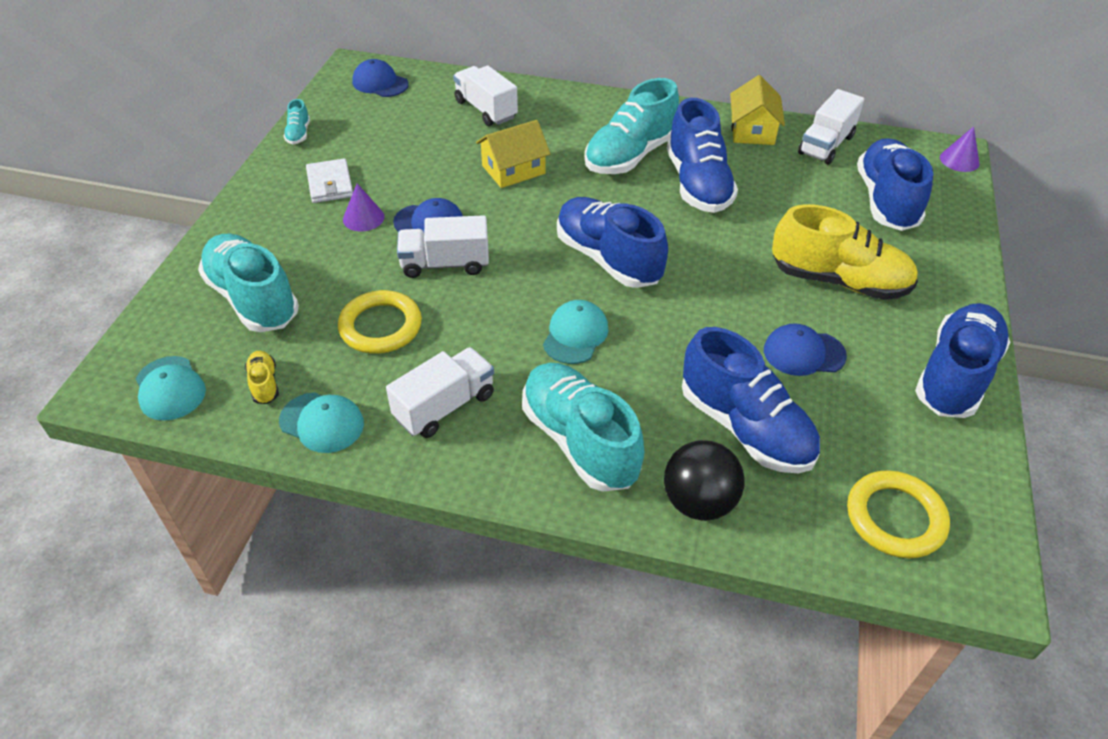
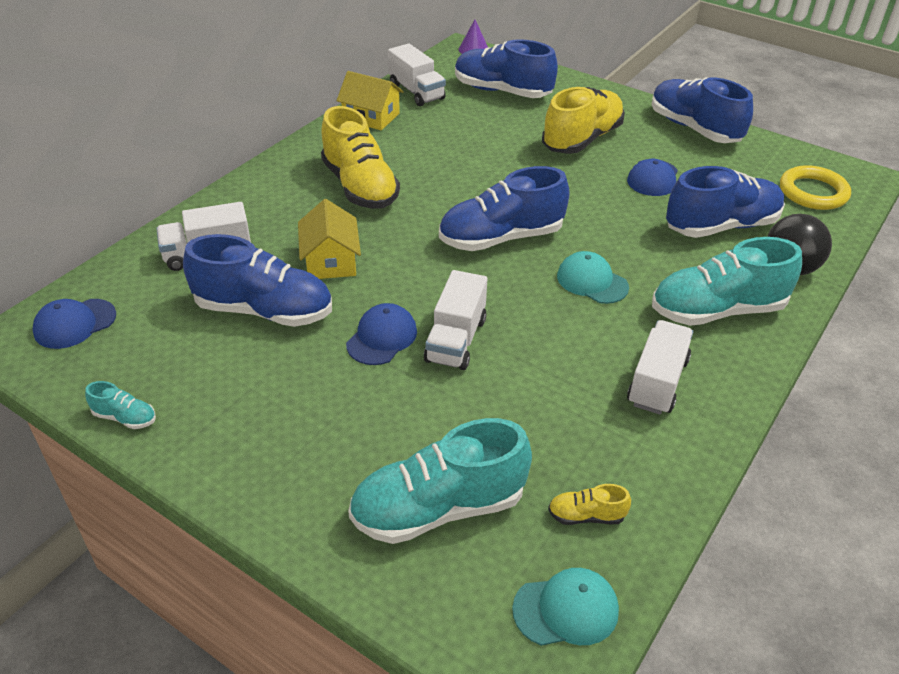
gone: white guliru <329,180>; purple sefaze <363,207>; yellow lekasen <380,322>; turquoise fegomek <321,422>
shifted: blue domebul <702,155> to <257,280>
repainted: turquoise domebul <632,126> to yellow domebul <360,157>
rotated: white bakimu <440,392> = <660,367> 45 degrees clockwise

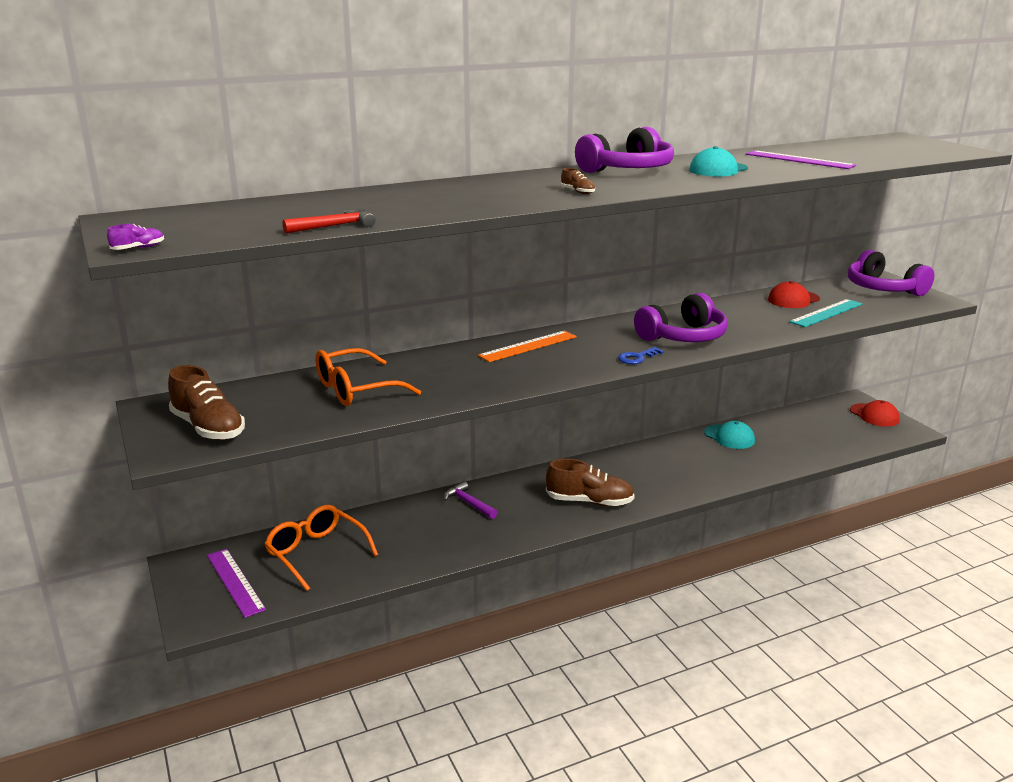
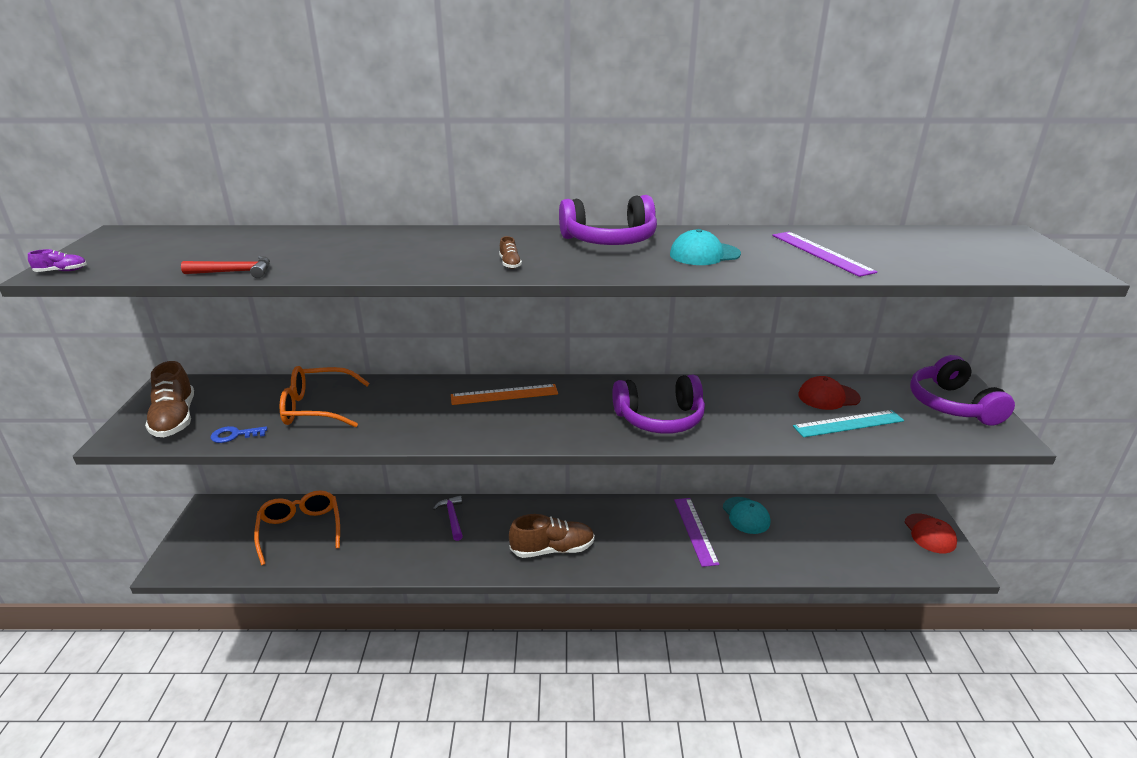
shifted: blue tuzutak <641,355> to <239,434>; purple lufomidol <236,583> to <697,532>
rotated: brown domebul <590,482> = <552,536> 45 degrees counterclockwise

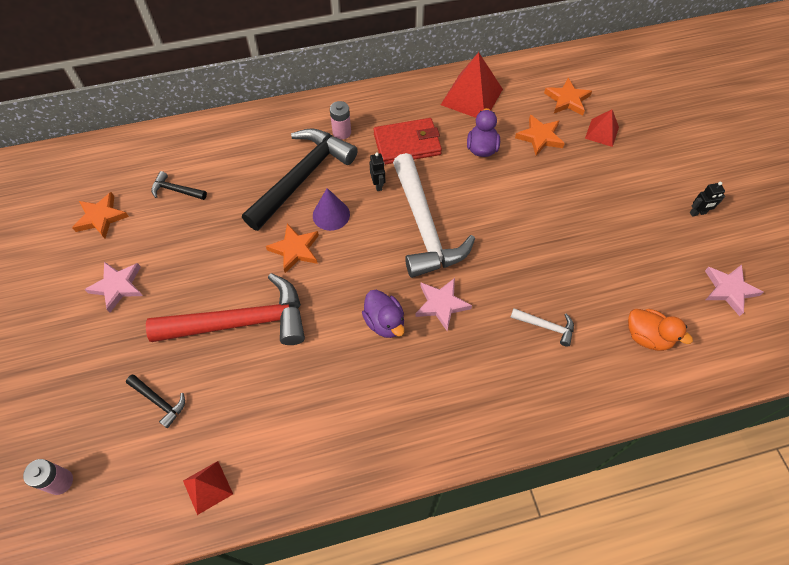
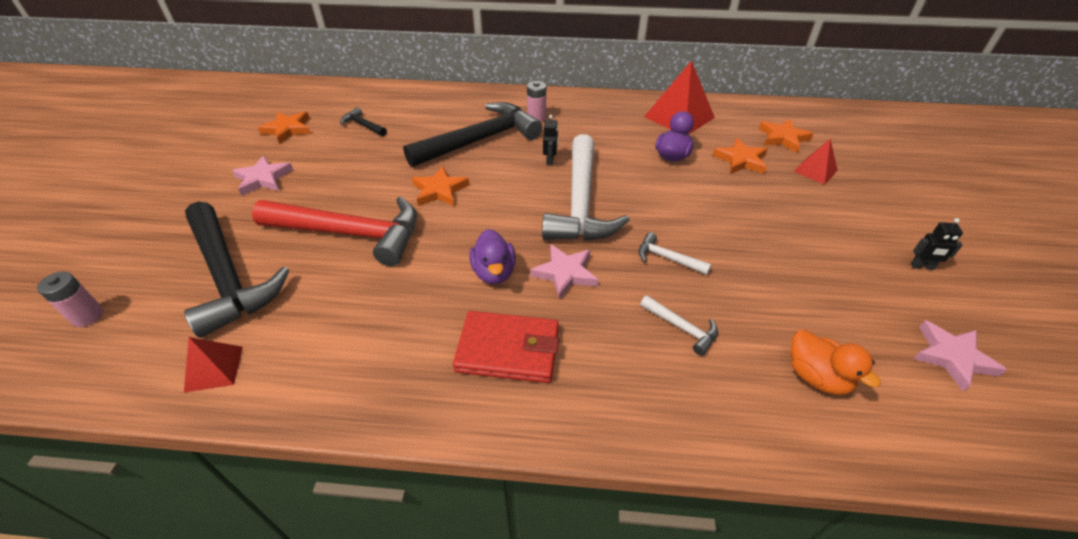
gone: purple sefaze <331,209>
new: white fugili <674,253>
shifted: red guliru <407,141> to <506,347>
scaled: black fugili <155,401> = <236,269> x2.37

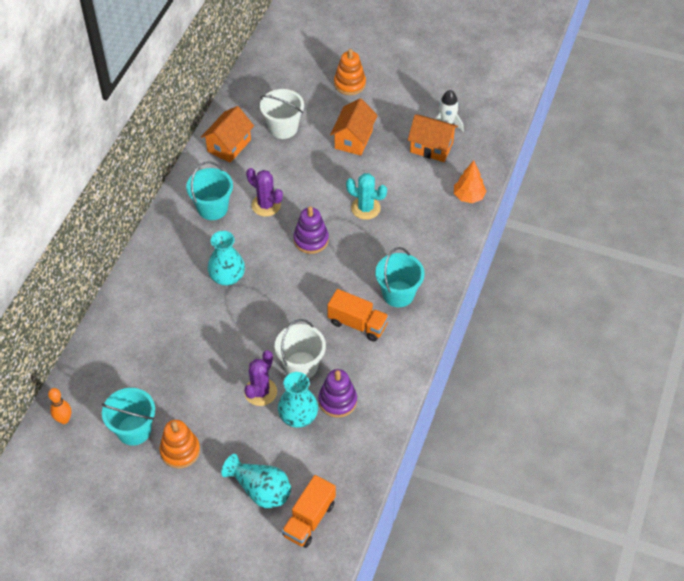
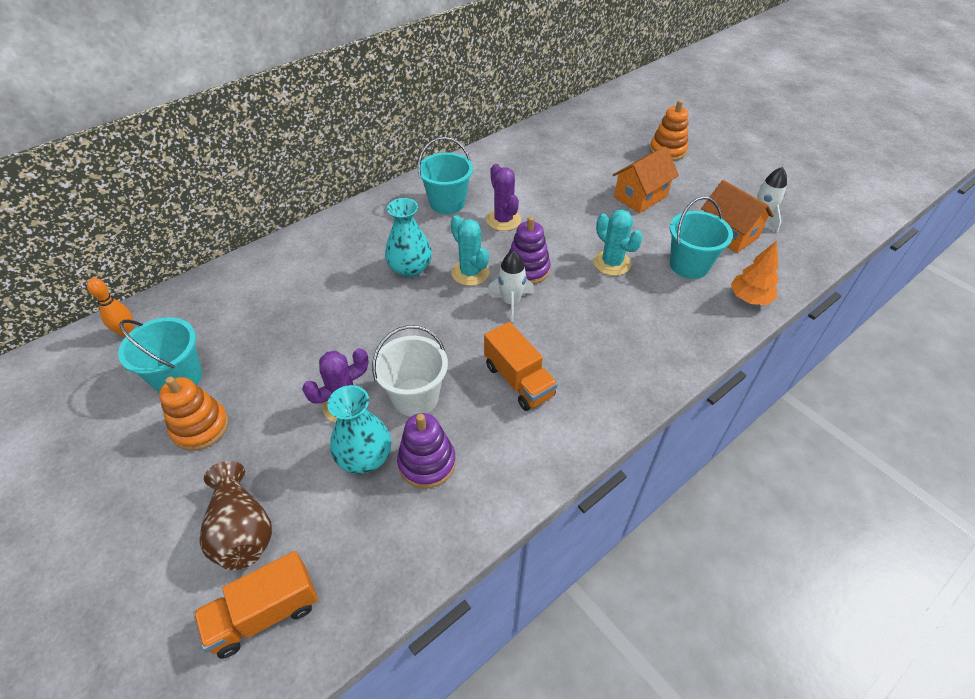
gone: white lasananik <282,114>; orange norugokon <227,134>
new: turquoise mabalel <470,250>; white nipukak <510,286>
shifted: turquoise lasananik <400,277> to <701,237>
repainted: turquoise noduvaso <256,481> to brown noduvaso <235,515>

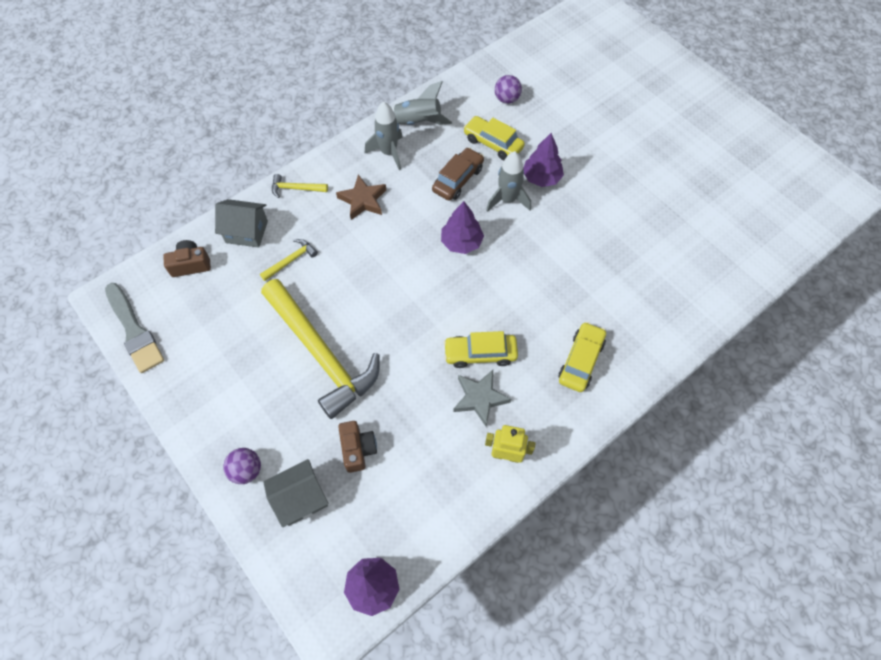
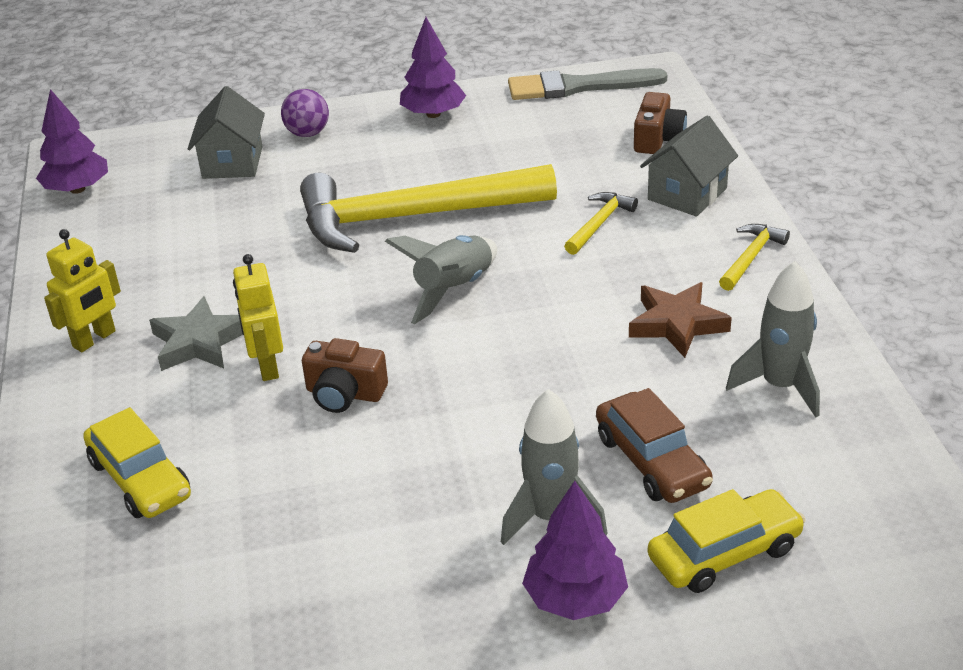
gone: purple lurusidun <508,89>
shifted: grey nipukak <421,103> to <441,279>; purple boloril <462,227> to <433,67>; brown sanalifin <357,447> to <345,375>
swapped: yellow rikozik <481,349> to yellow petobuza <258,317>
rotated: yellow fugili <289,260> = <601,223> 135 degrees counterclockwise

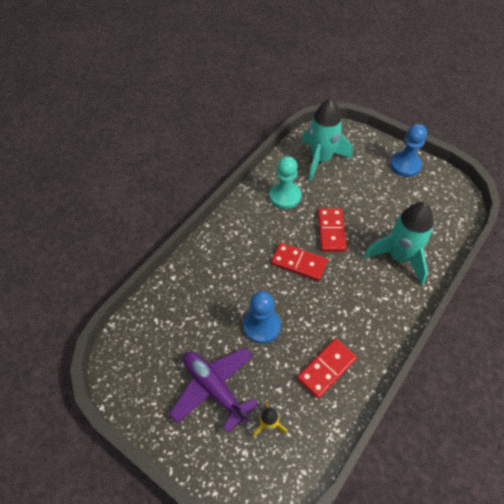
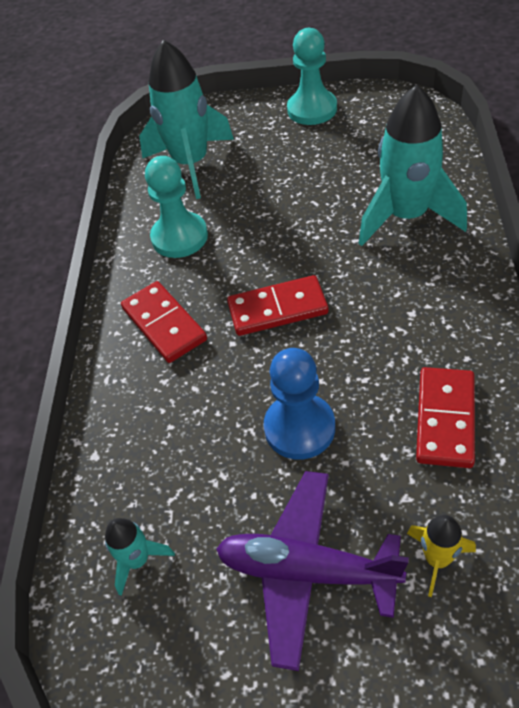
new: turquoise nipukak <140,557>
shifted: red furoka <332,230> to <164,322>
repainted: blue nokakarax <408,150> to turquoise nokakarax <312,76>

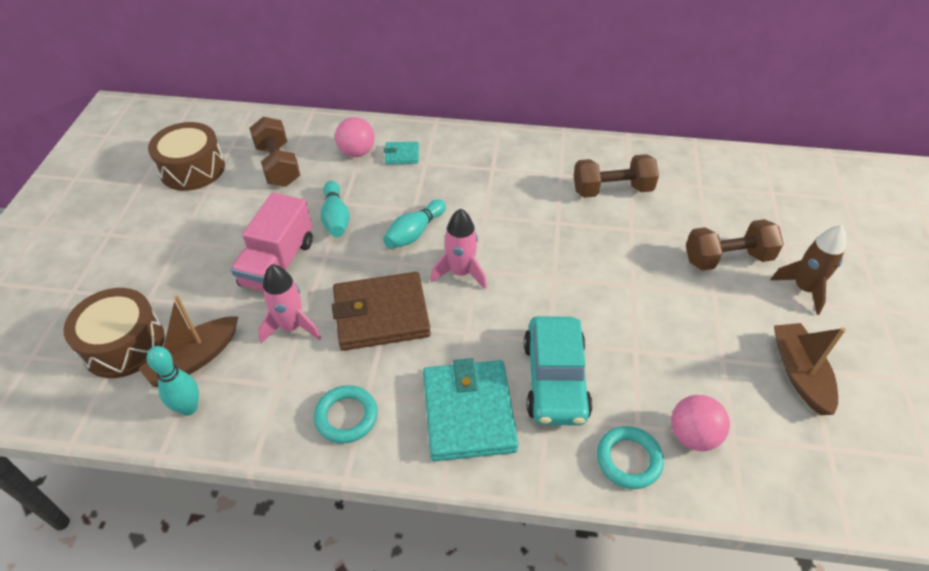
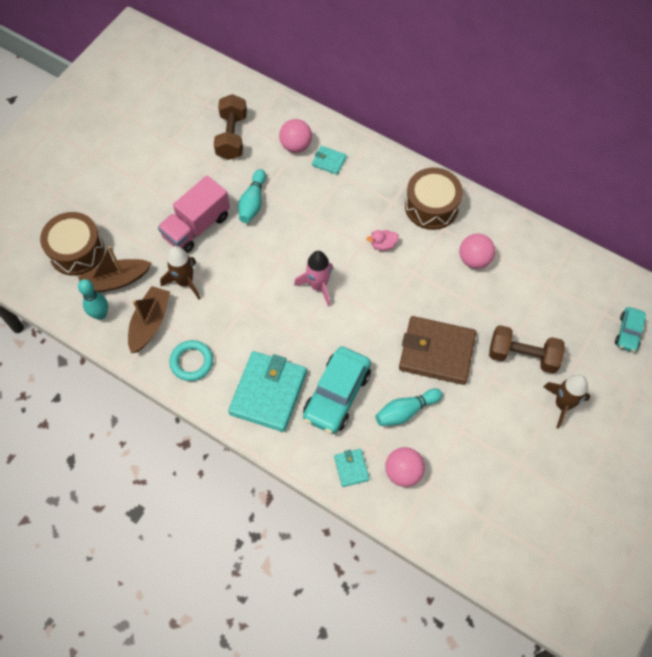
new: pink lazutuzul <383,240>; turquoise rikozik <630,329>
shifted: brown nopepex <186,156> to <434,199>; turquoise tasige <414,224> to <409,407>; brown guliru <381,311> to <437,350>; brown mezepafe <810,369> to <149,319>
swapped: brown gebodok <616,176> to pink lurusidun <477,251>; turquoise lekasen <630,457> to turquoise guliru <352,468>
repainted: pink nipukak <289,304> to brown nipukak <180,273>

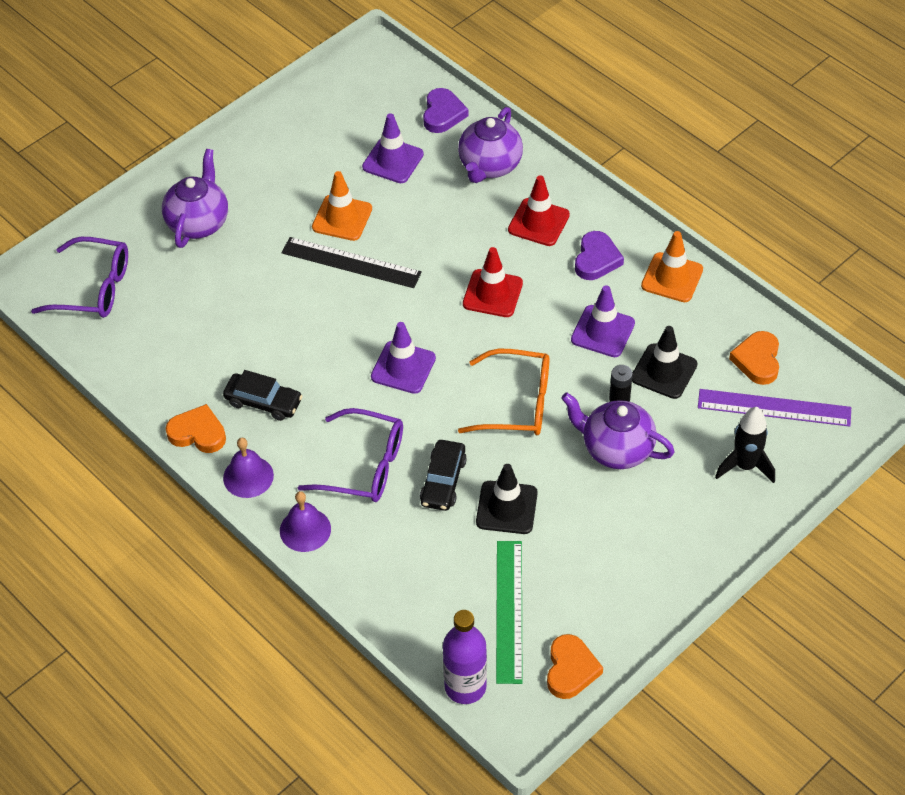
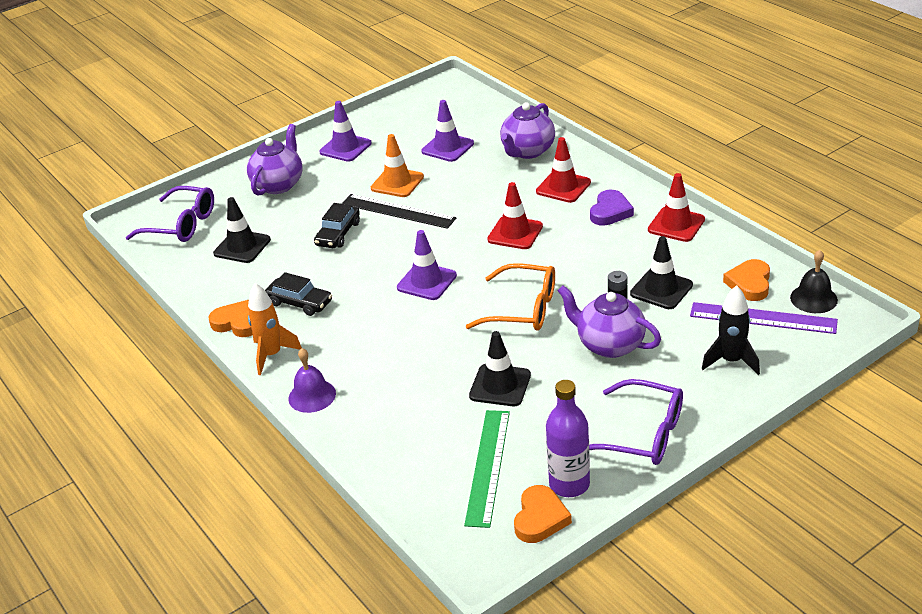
gone: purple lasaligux <445,110>
new: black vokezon <242,230>; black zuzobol <814,281>
shifted: purple vokezon <603,321> to <345,131>; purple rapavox <350,455> to <636,422>; black rikozik <443,475> to <337,225>; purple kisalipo <465,657> to <568,438>
swapped: purple zuzobol <248,468> to orange nipukak <275,329>
repainted: orange vokezon <672,266> to red vokezon <676,207>

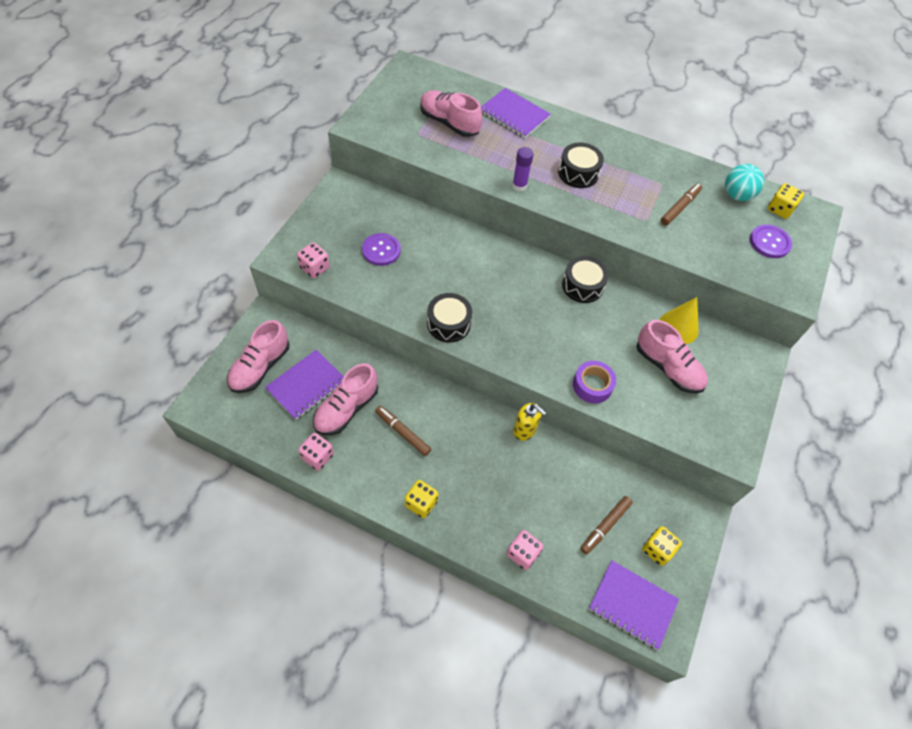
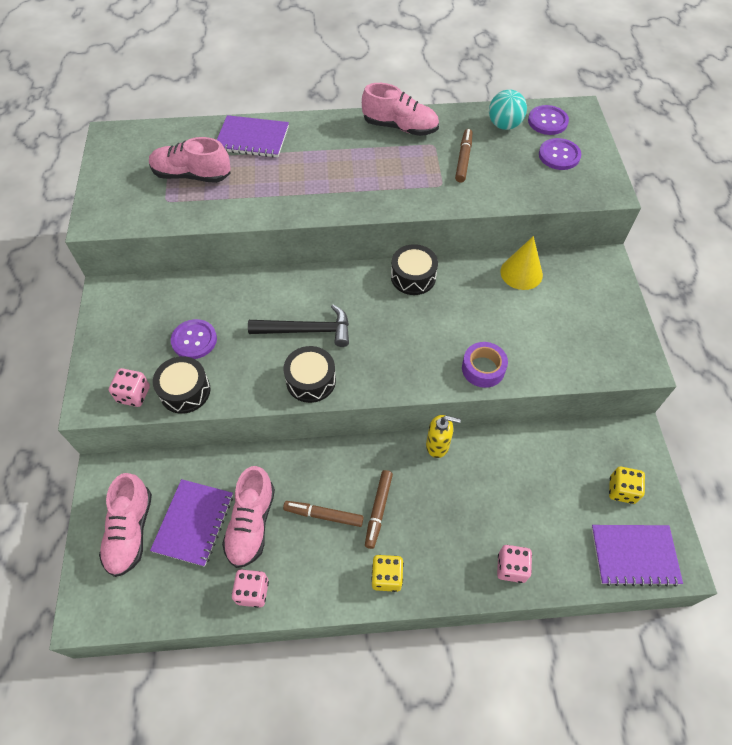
gone: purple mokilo <523,169>
new: black fugili <298,326>
shifted: black nopepex <581,165> to <182,385>; pink domebul <672,357> to <400,109>; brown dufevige <606,525> to <379,509>
swapped: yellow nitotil <786,201> to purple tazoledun <548,120>

